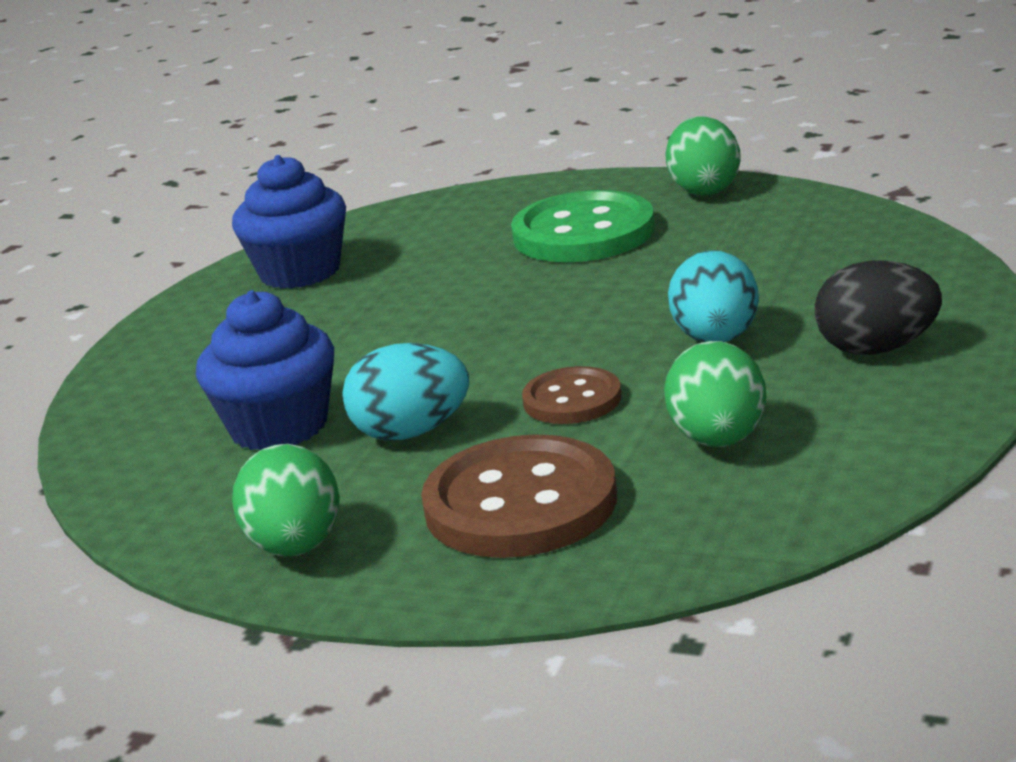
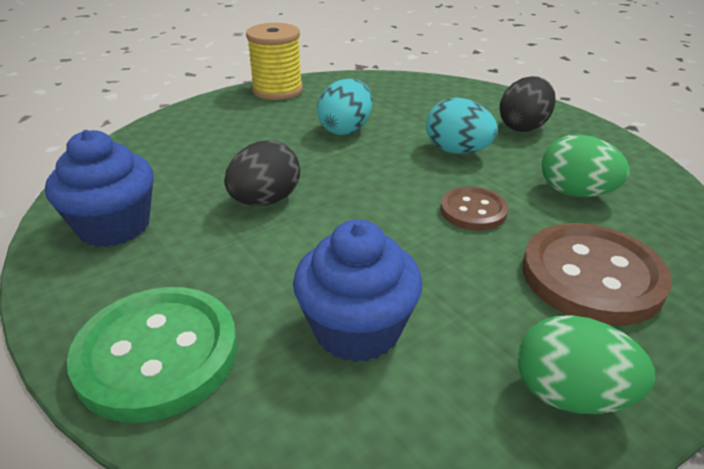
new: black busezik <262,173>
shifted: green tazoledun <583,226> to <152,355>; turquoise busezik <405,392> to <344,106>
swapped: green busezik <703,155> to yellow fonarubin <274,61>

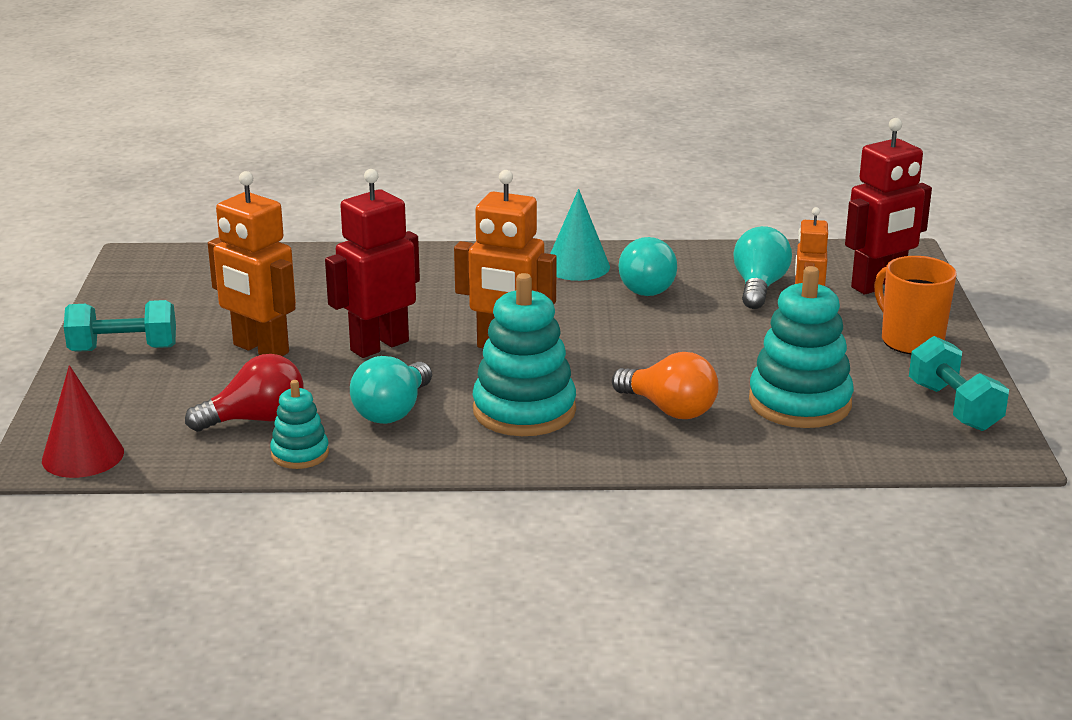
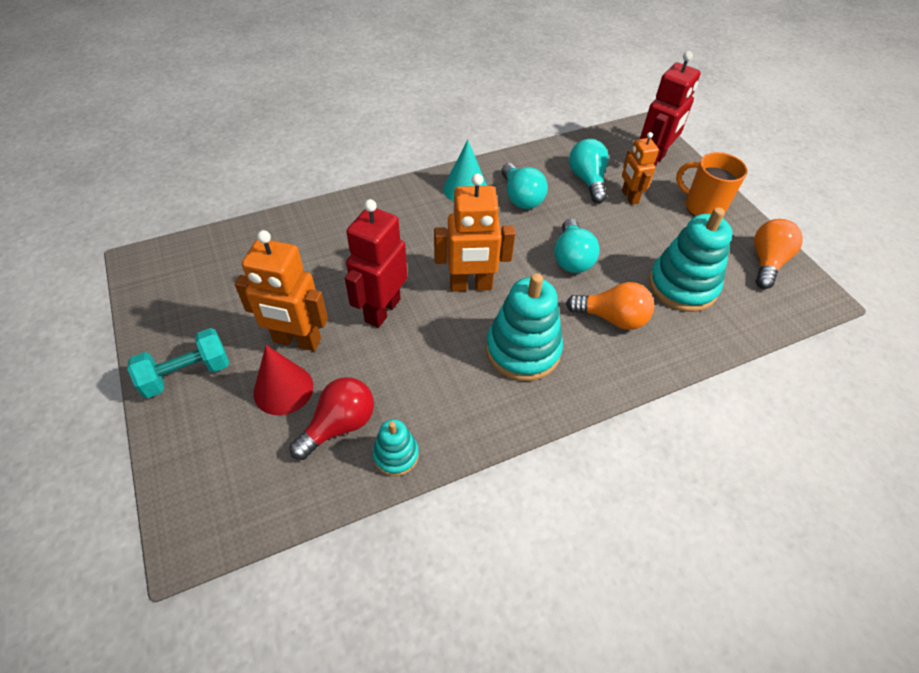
shifted: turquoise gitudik <391,390> to <577,245>; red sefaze <83,421> to <283,380>
swapped: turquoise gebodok <959,383> to orange gitudik <778,254>

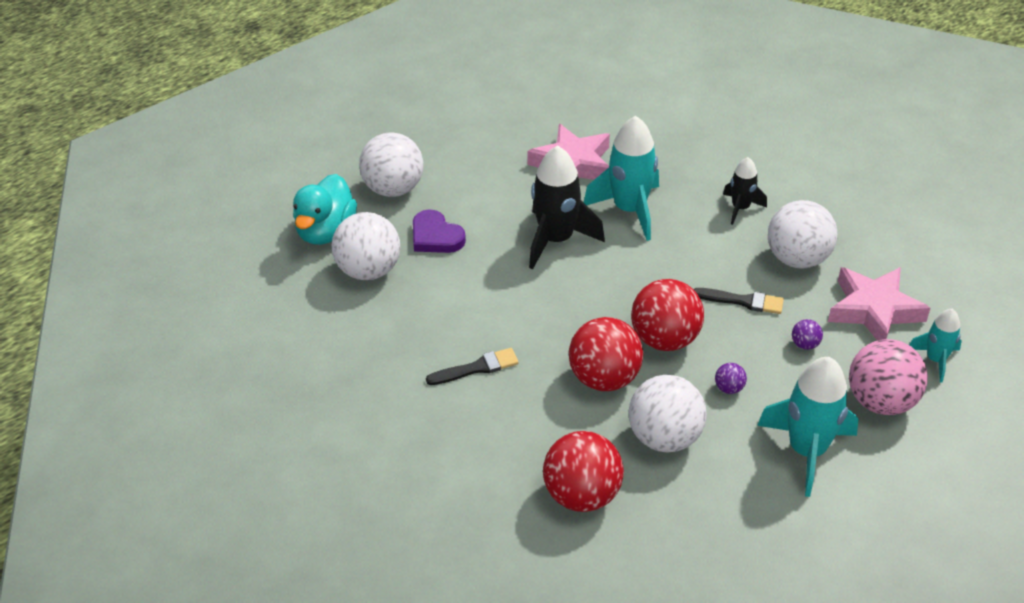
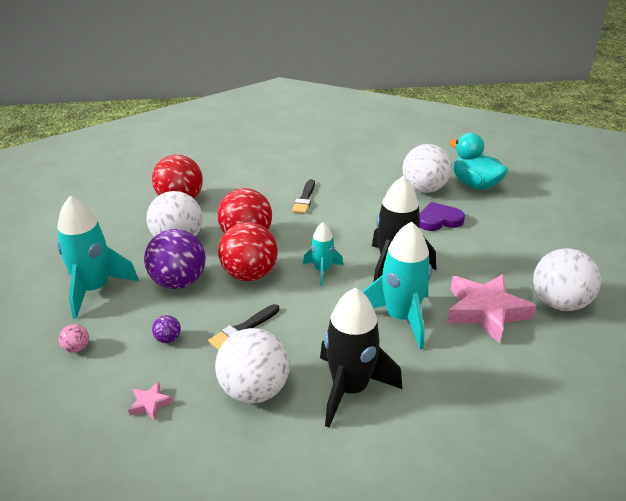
shifted: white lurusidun <391,165> to <567,279>; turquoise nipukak <935,346> to <323,254>
scaled: black nipukak <745,191> = <361,357> x1.79; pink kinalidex <879,303> = <150,401> x0.42; pink lurusidun <888,377> = <74,338> x0.42; purple lurusidun <731,378> = <175,259> x2.37

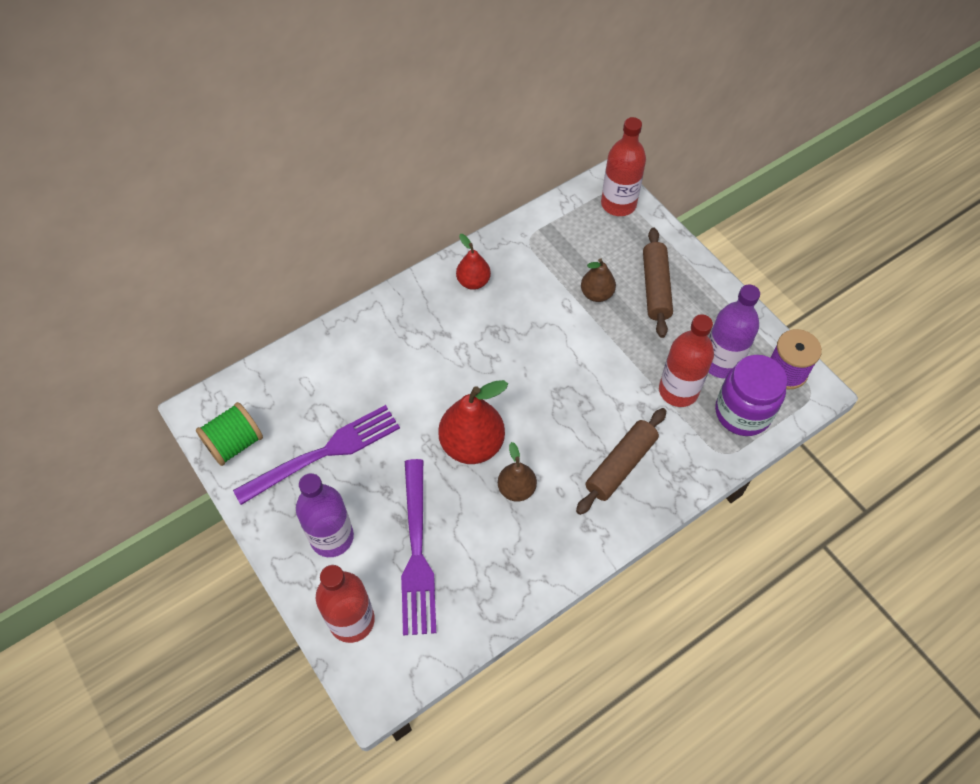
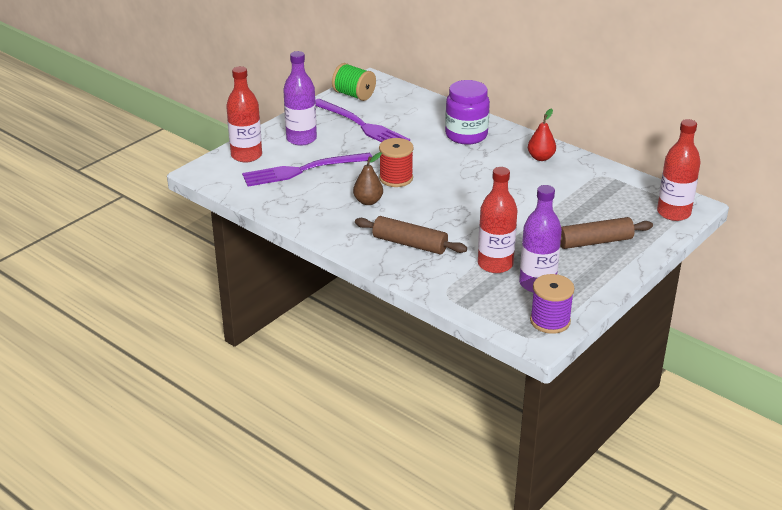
gone: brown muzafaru <598,280>
shifted: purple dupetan <751,395> to <467,112>
swapped: red muzafaru <473,422> to red fonarubin <396,162>

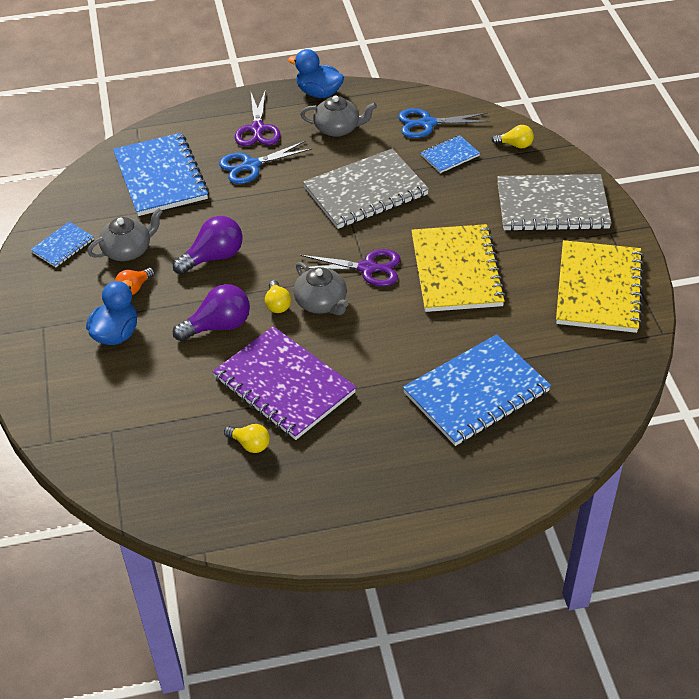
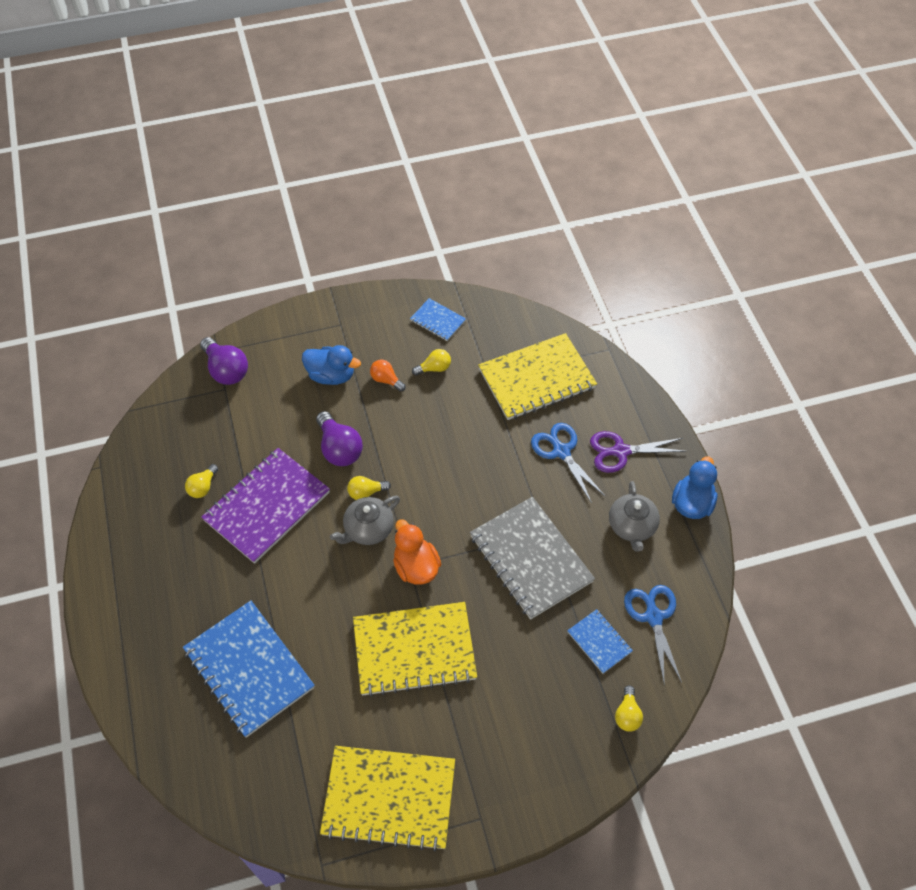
gone: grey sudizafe <554,202>
shifted: purple gitudik <208,245> to <224,361>
swapped: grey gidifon <125,234> to yellow gitudik <431,362>; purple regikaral <350,267> to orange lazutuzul <417,552>
repainted: blue sudizafe <161,174> to yellow sudizafe <537,376>

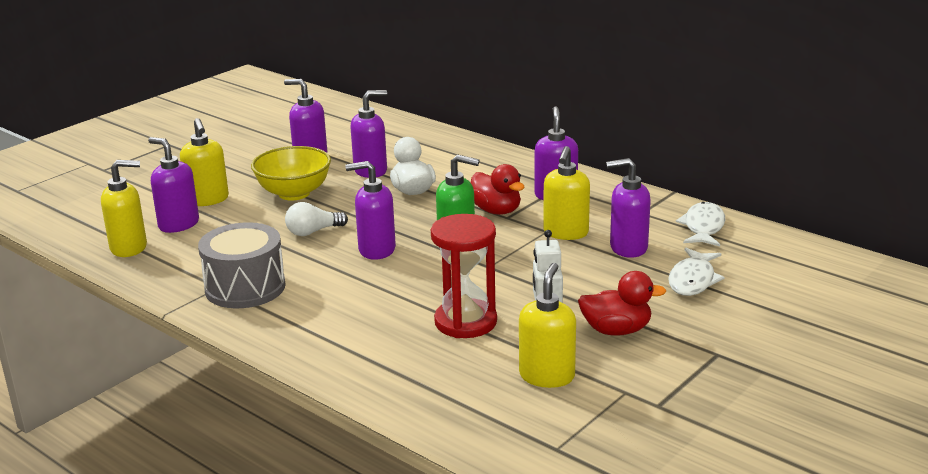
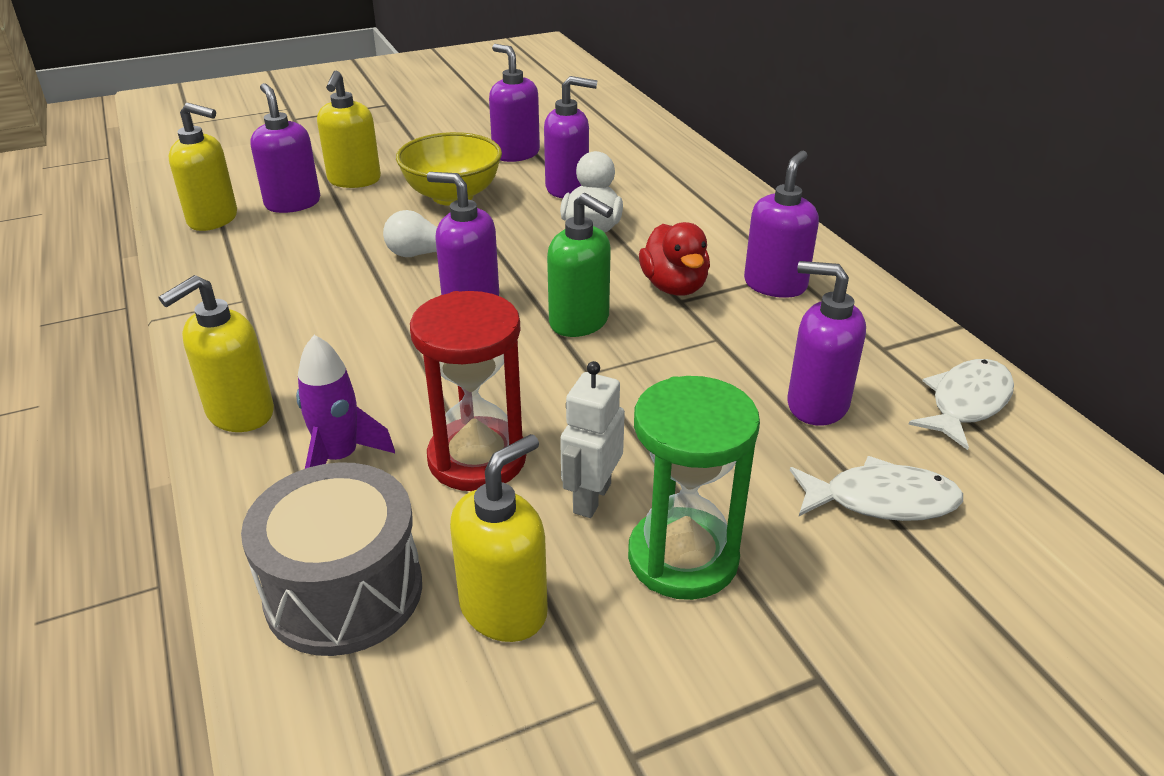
new: purple nipukak <345,402>
shifted: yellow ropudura <566,193> to <216,353>; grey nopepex <242,265> to <331,559>
swapped: red lazutuzul <622,303> to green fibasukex <694,488>
rotated: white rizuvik <696,272> = <876,488> 135 degrees counterclockwise

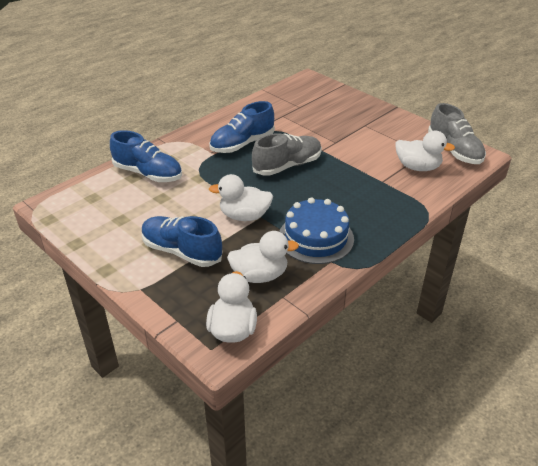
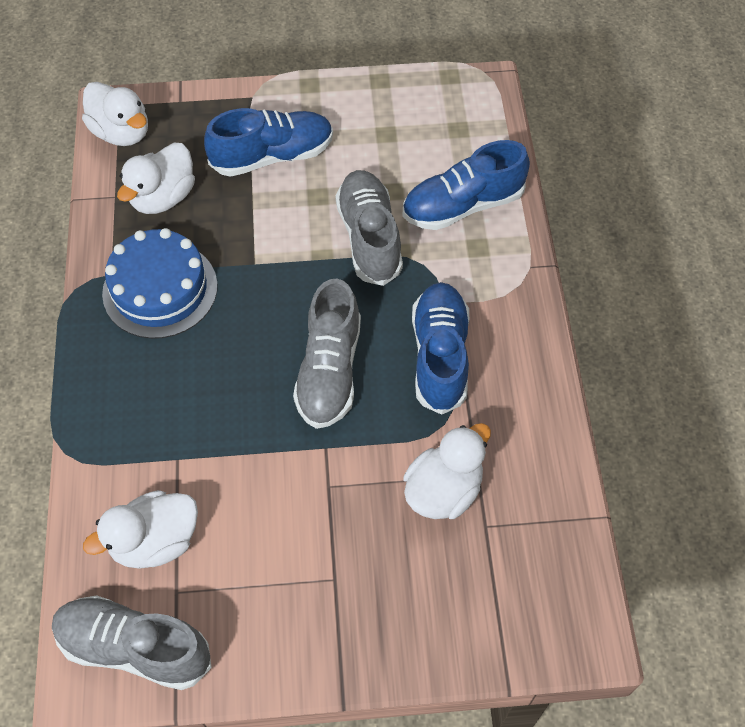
new: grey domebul <369,228>
shifted: white lazutuzul <241,197> to <447,471>

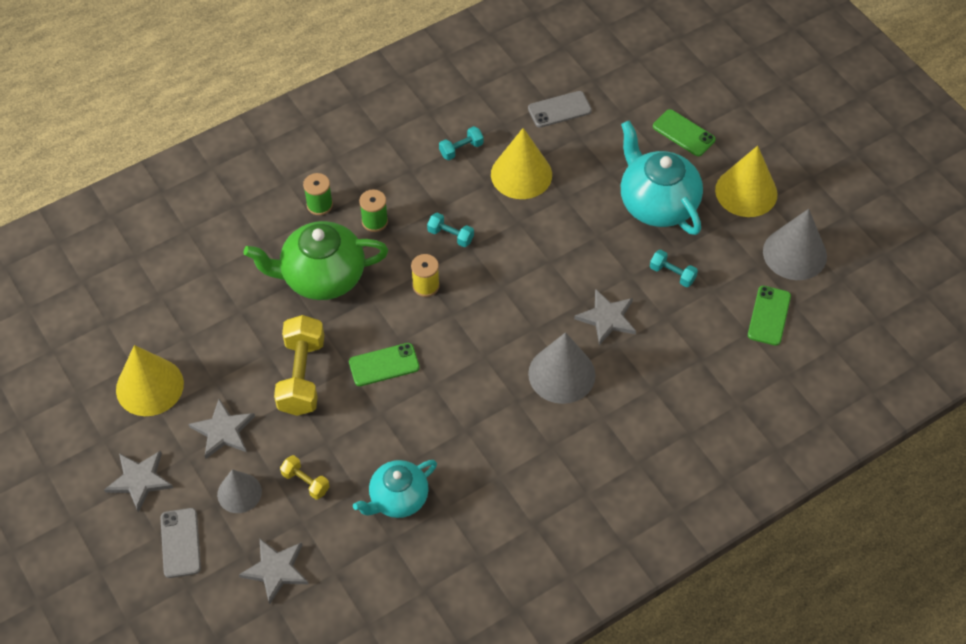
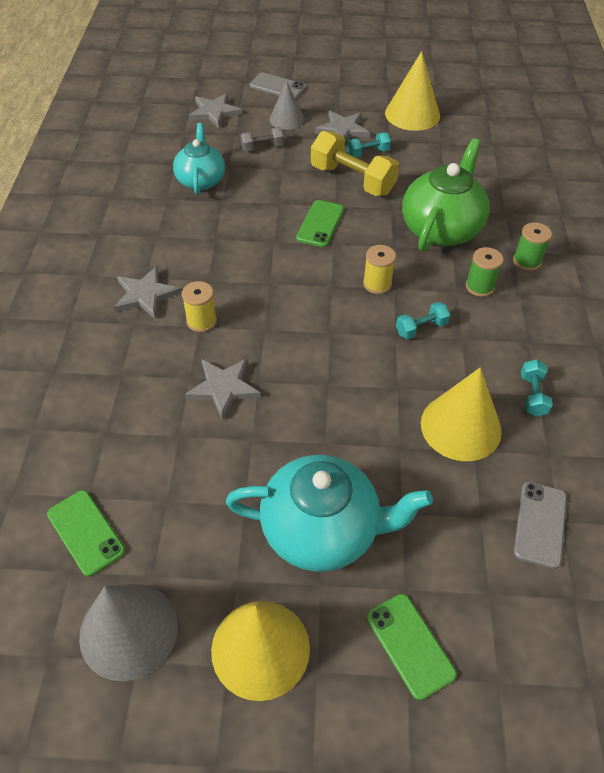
shifted: turquoise gebodok <674,268> to <369,145>; grey kinalidex <138,481> to <147,292>
swapped: grey sefaze <561,368> to yellow fonarubin <199,306>
repainted: yellow gebodok <305,477> to grey gebodok <262,139>
rotated: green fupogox <684,132> = <412,647> 75 degrees clockwise

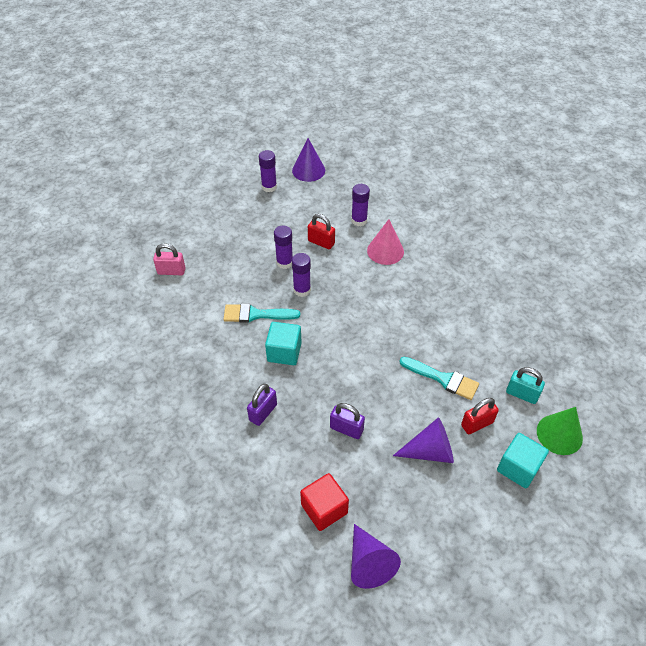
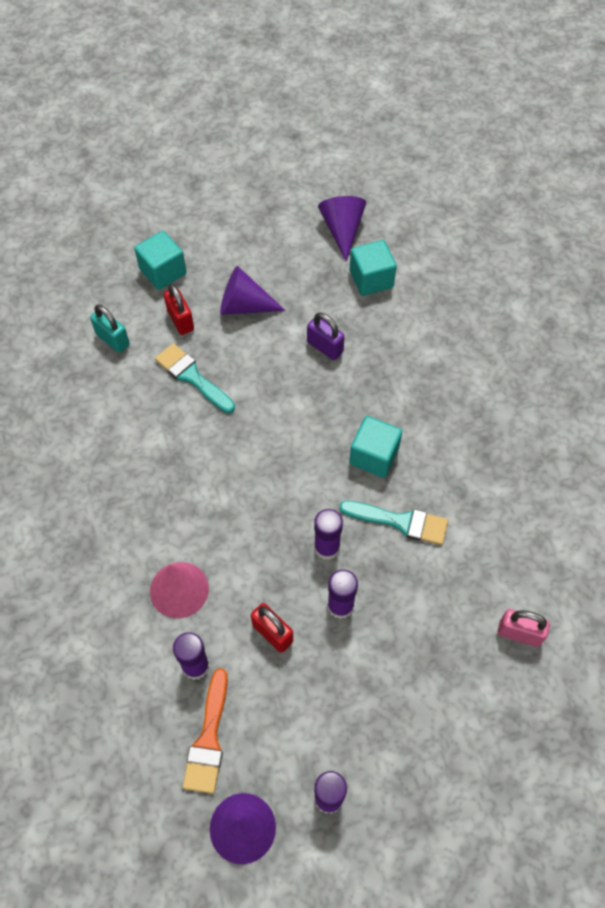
gone: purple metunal <262,405>; green sefaze <560,431>
new: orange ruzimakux <205,731>
repainted: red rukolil <324,502> to turquoise rukolil <373,268>
rotated: red metunal <480,416> = <179,309> 75 degrees clockwise

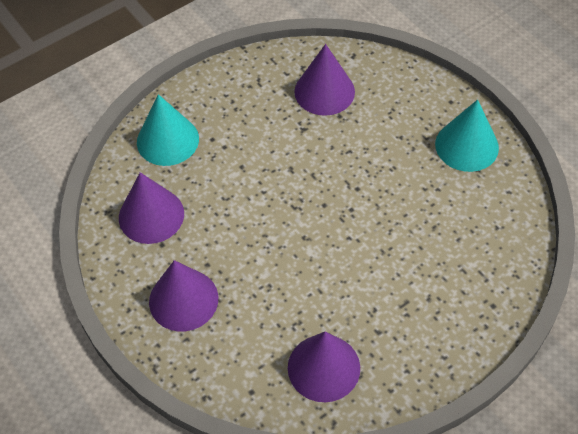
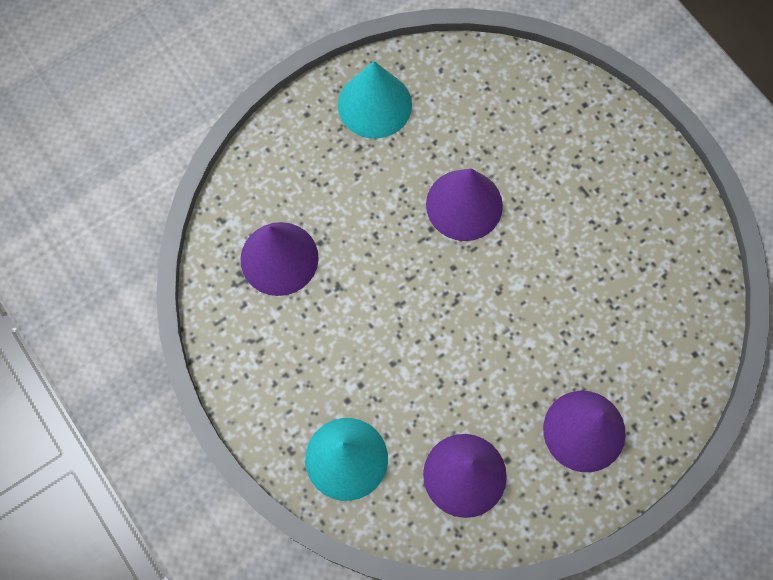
shifted: purple sefaze <324,367> to <464,205>

